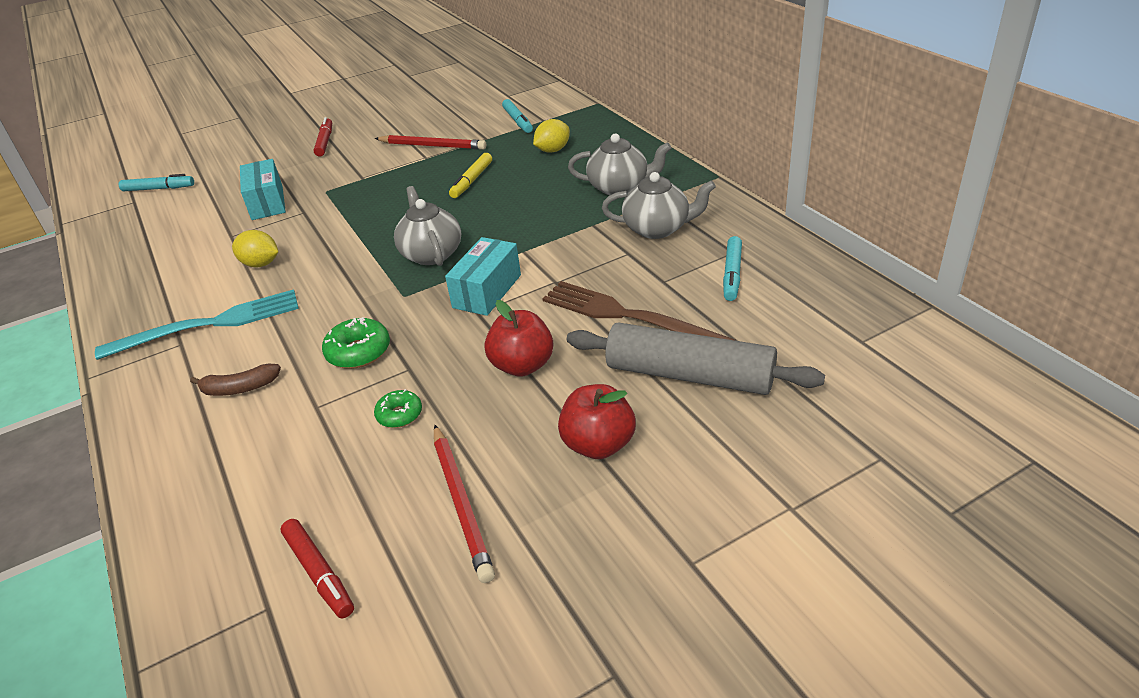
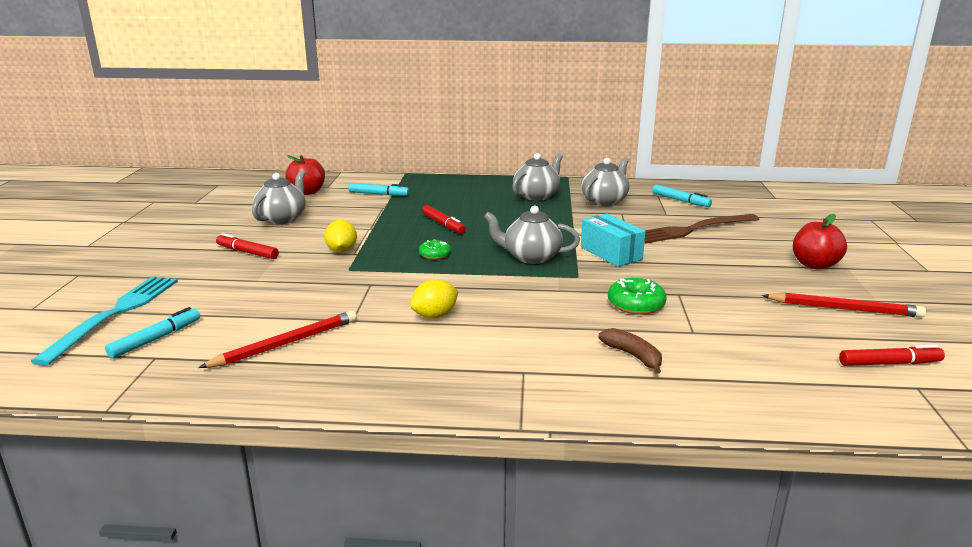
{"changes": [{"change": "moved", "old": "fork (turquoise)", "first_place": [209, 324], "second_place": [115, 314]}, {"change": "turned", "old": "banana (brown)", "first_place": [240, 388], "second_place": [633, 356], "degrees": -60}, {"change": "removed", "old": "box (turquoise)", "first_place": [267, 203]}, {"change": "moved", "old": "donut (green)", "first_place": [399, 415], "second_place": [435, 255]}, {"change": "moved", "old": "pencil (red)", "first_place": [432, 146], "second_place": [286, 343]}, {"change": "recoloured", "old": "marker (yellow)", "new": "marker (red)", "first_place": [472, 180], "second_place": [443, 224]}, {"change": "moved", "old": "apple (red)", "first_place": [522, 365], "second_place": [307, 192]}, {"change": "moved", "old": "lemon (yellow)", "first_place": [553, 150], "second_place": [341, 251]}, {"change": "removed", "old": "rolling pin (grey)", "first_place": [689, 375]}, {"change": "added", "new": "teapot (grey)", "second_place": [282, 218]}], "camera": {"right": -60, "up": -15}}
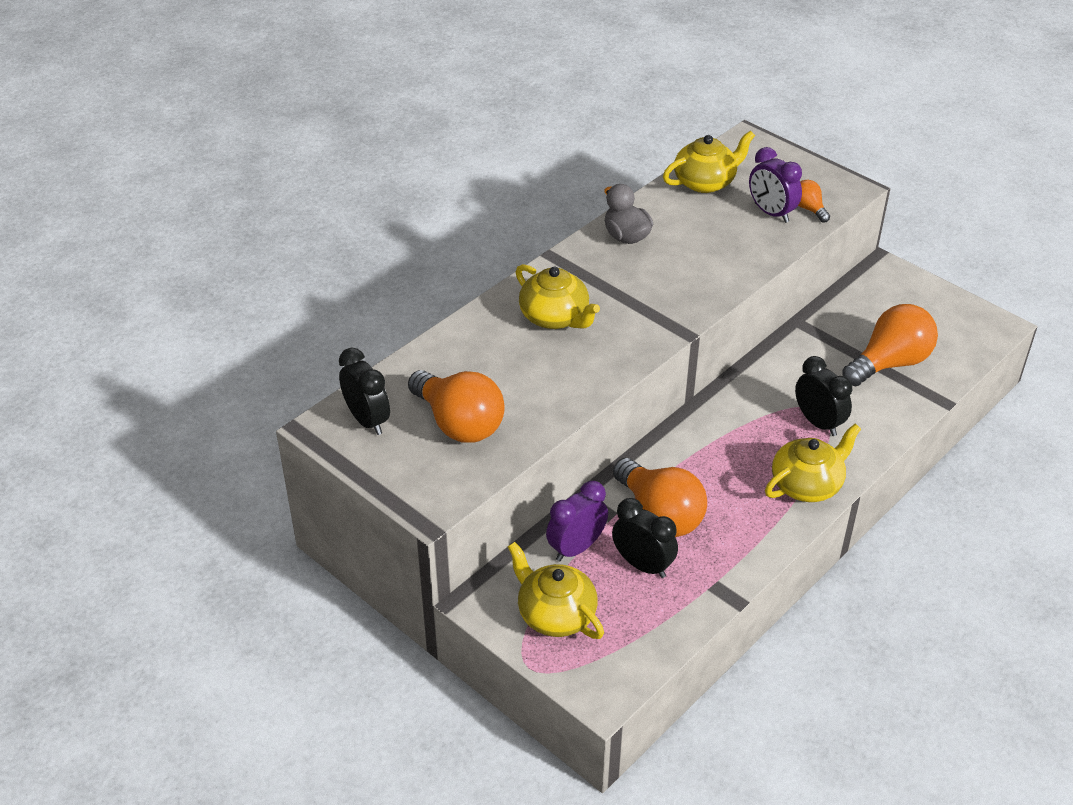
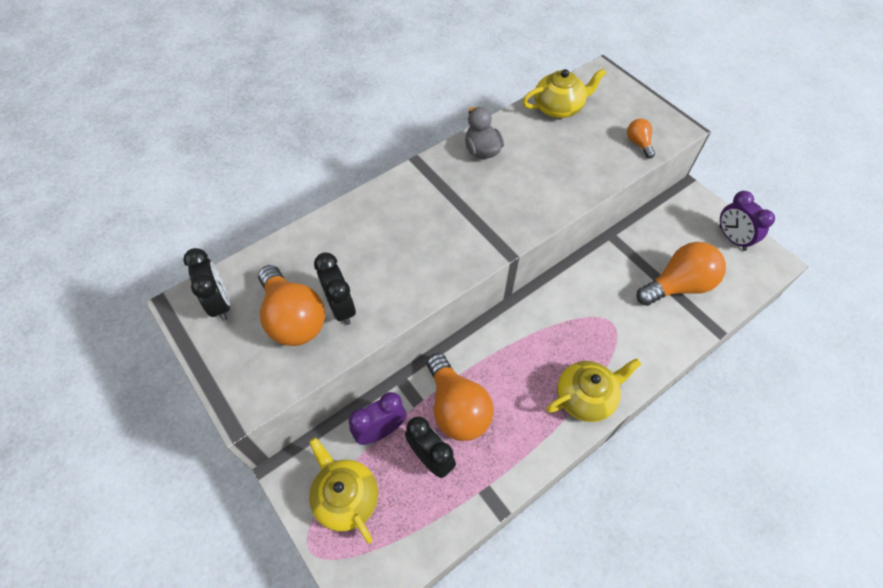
{"changes": [{"change": "removed", "old": "teapot (yellow)", "first_place": [555, 317]}, {"change": "moved", "old": "clock (purple)", "first_place": [771, 213], "second_place": [732, 238]}, {"change": "moved", "old": "clock (black)", "first_place": [818, 423], "second_place": [341, 307]}], "camera": {"right": 10, "up": 15}}
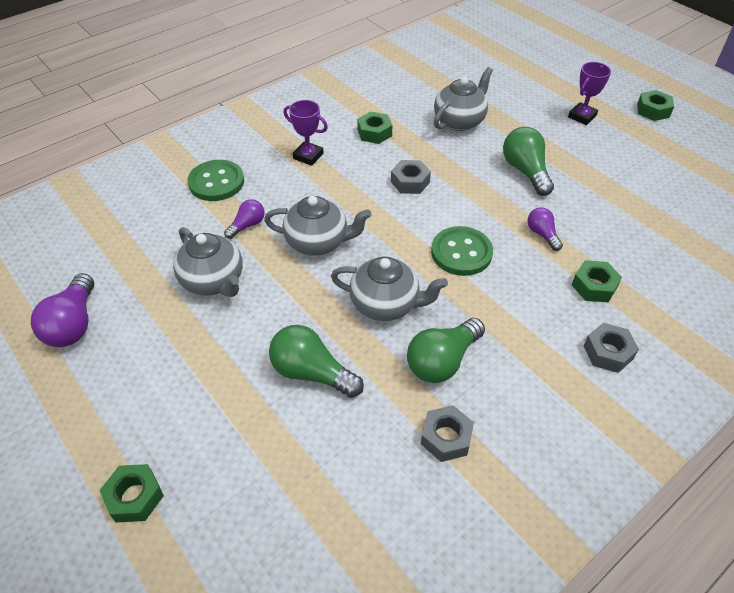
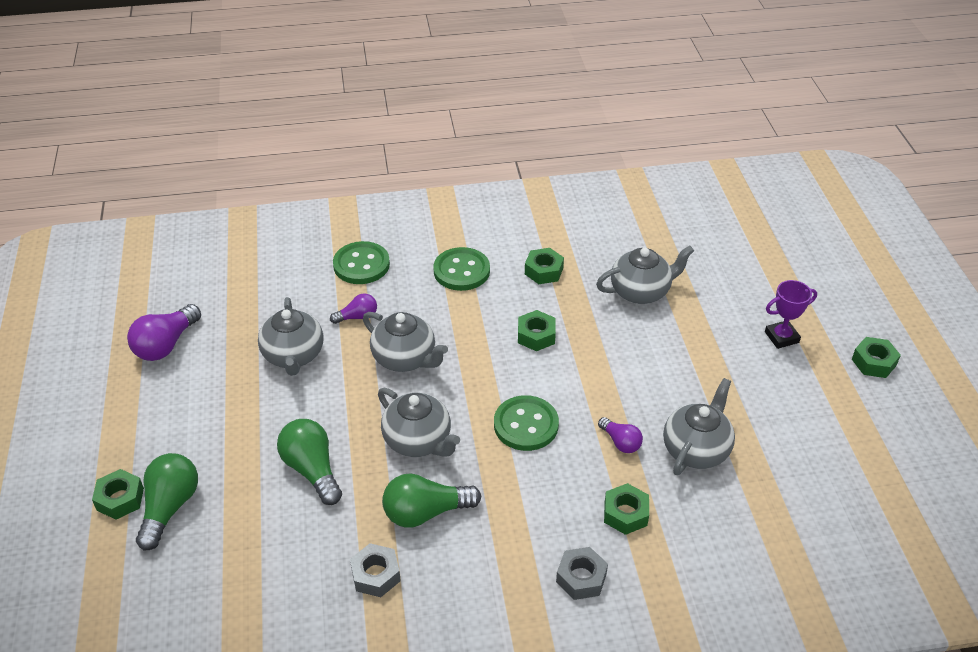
{"changes": [{"change": "replaced", "old": "trophy (purple)", "new": "button (green)", "first_place": [308, 156], "second_place": [461, 271]}, {"change": "recoloured", "old": "nut (grey)", "new": "nut (green)", "first_place": [410, 182], "second_place": [536, 335]}, {"change": "moved", "old": "light bulb (green)", "first_place": [525, 171], "second_place": [170, 507]}, {"change": "turned", "old": "light bulb (purple)", "first_place": [542, 234], "second_place": [620, 442], "degrees": 135}, {"change": "added", "new": "teapot (grey)", "second_place": [696, 449]}], "camera": {"right": 30, "up": -5}}
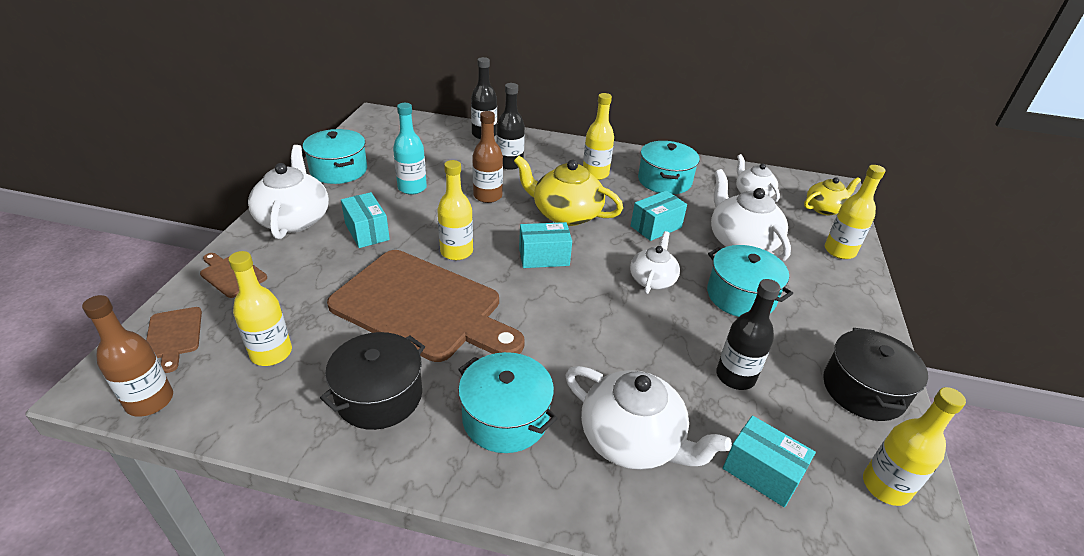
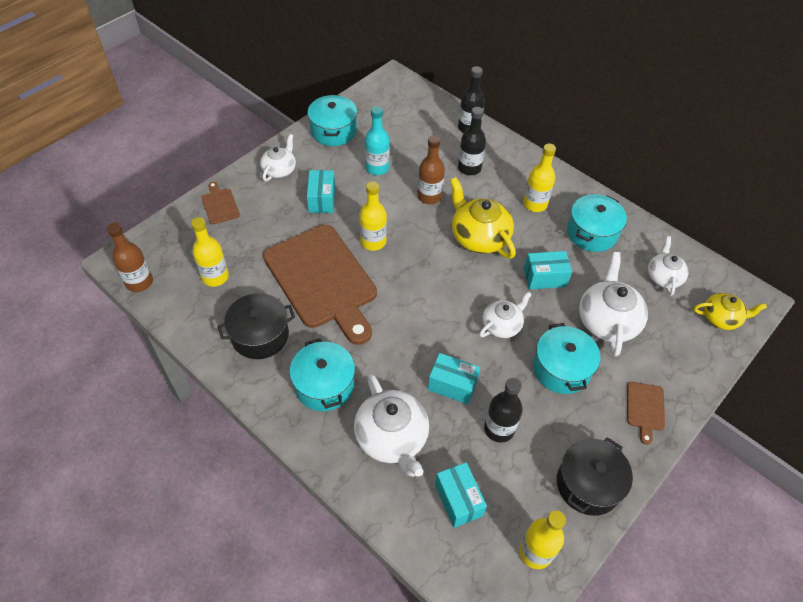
{"changes": [{"change": "moved", "old": "cutting board (brown)", "first_place": [174, 336], "second_place": [645, 409]}, {"change": "resized", "old": "teapot (white)", "first_place": [294, 219], "second_place": [279, 170], "factor": 0.61}, {"change": "moved", "old": "box (turquoise)", "first_place": [544, 257], "second_place": [452, 385]}, {"change": "removed", "old": "bottle (yellow)", "first_place": [839, 251]}], "camera": {"right": 30, "up": 15}}
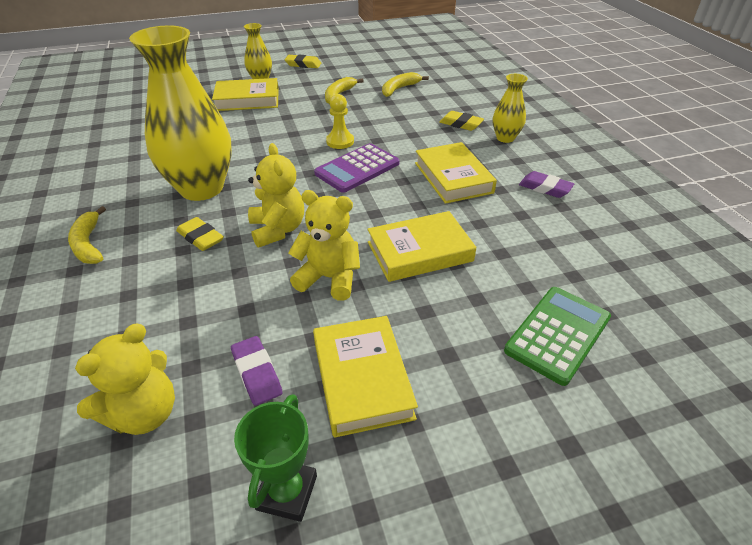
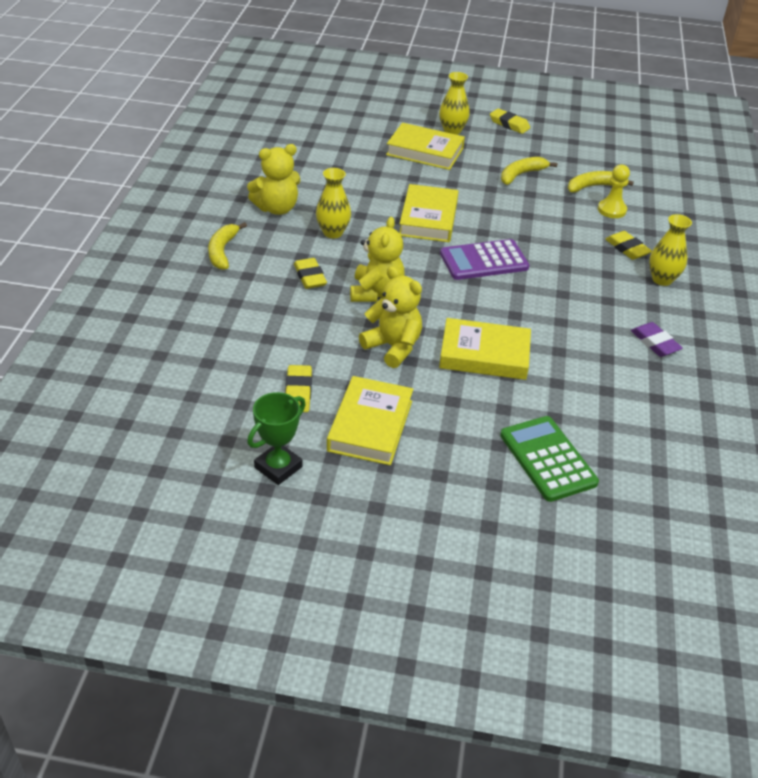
{"changes": [{"change": "moved", "old": "teddy bear (yellow)", "first_place": [144, 413], "second_place": [277, 208]}, {"change": "resized", "old": "vase (yellow)", "first_place": [201, 188], "second_place": [333, 232], "factor": 0.48}, {"change": "recoloured", "old": "eraser (purple)", "new": "eraser (yellow)", "first_place": [256, 373], "second_place": [298, 392]}, {"change": "moved", "old": "pawn (yellow)", "first_place": [340, 141], "second_place": [612, 210]}, {"change": "moved", "old": "book (yellow)", "first_place": [453, 177], "second_place": [428, 218]}, {"change": "turned", "old": "calculator (green)", "first_place": [558, 334], "second_place": [547, 459], "degrees": -90}], "camera": {"right": 25, "up": 0}}
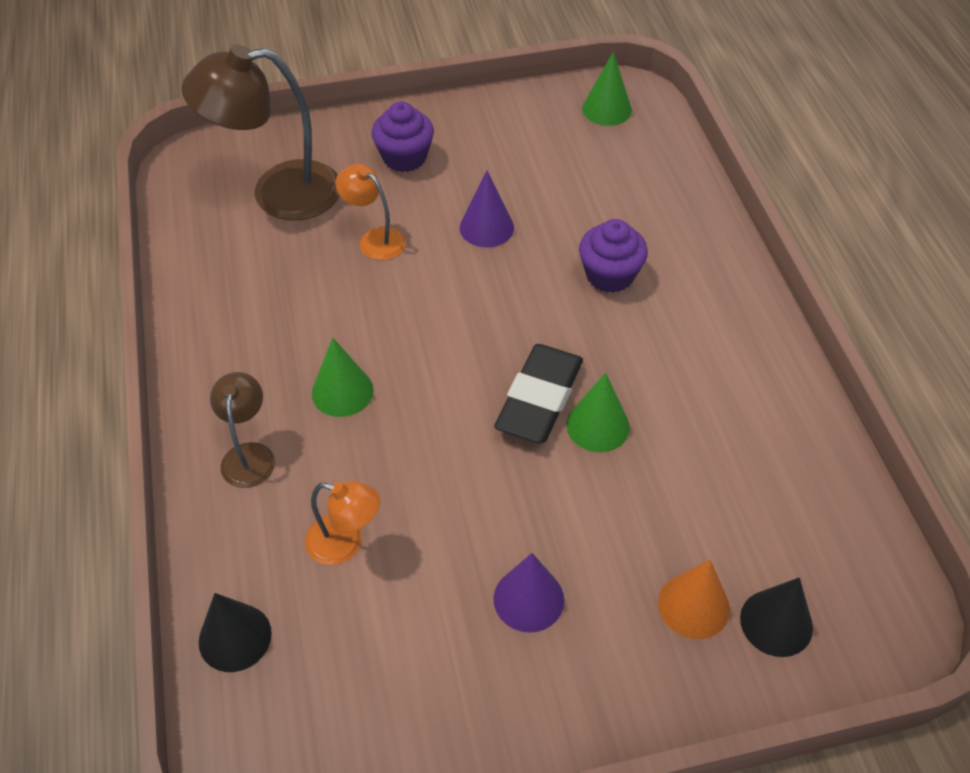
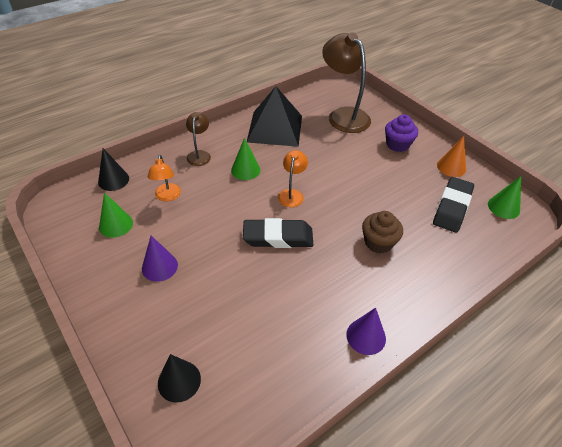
{"changes": [{"change": "turned", "old": "lamp (brown)", "first_place": [249, 455], "second_place": [199, 155], "degrees": -60}, {"change": "moved", "old": "lamp (orange)", "first_place": [374, 239], "second_place": [292, 194]}, {"change": "moved", "old": "cone (purple)", "first_place": [486, 227], "second_place": [366, 336]}, {"change": "moved", "old": "cone (green)", "first_place": [598, 425], "second_place": [116, 225]}, {"change": "recoloured", "old": "cupcake (purple)", "new": "cupcake (brown)", "first_place": [610, 275], "second_place": [378, 242]}, {"change": "moved", "old": "cone (orange)", "first_place": [694, 605], "second_place": [451, 167]}, {"change": "added", "new": "pyramid (black)", "second_place": [275, 128]}, {"change": "added", "new": "eraser (black)", "second_place": [452, 207]}], "camera": {"right": 65, "up": -5}}
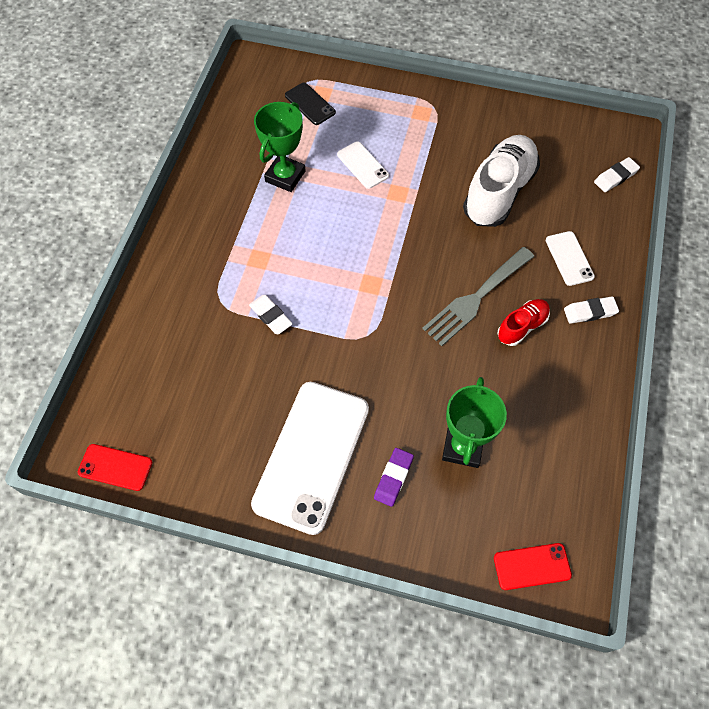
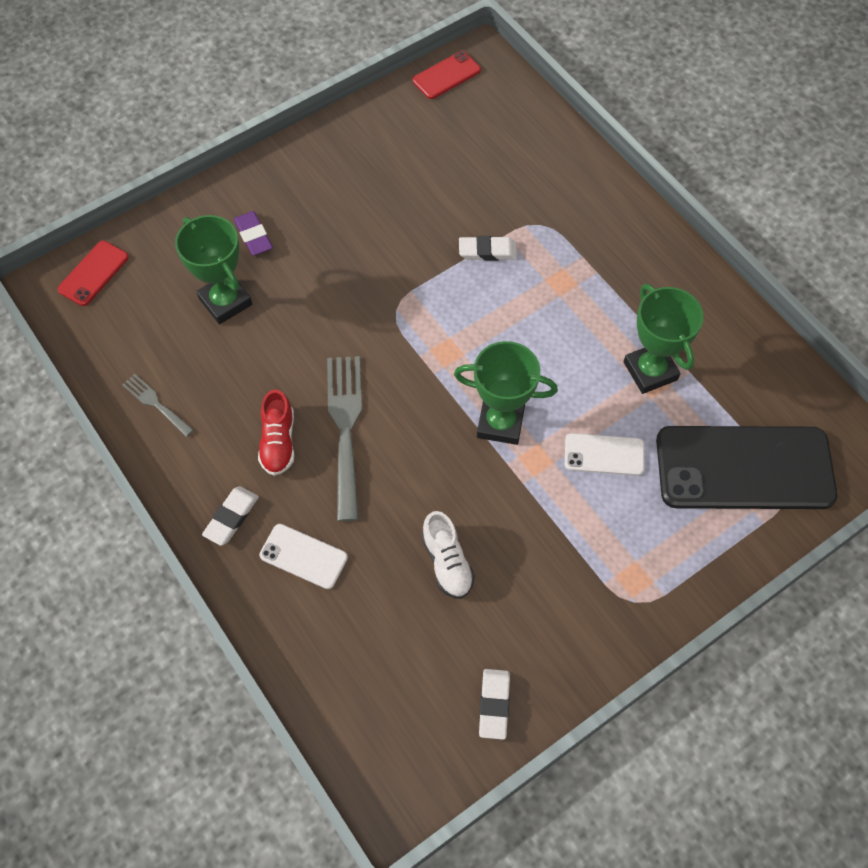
{"changes": [{"change": "removed", "old": "phone (white)", "first_place": [312, 456]}, {"change": "resized", "old": "phone (black)", "first_place": [310, 104], "second_place": [744, 468], "factor": 2.17}, {"change": "resized", "old": "shoe (white)", "first_place": [498, 192], "second_place": [447, 562], "factor": 0.51}, {"change": "moved", "old": "eraser (white)", "first_place": [615, 177], "second_place": [494, 704]}, {"change": "added", "new": "fork (grey)", "second_place": [155, 403]}, {"change": "added", "new": "trophy (green)", "second_place": [500, 423]}], "camera": {"right": 130, "up": 0}}
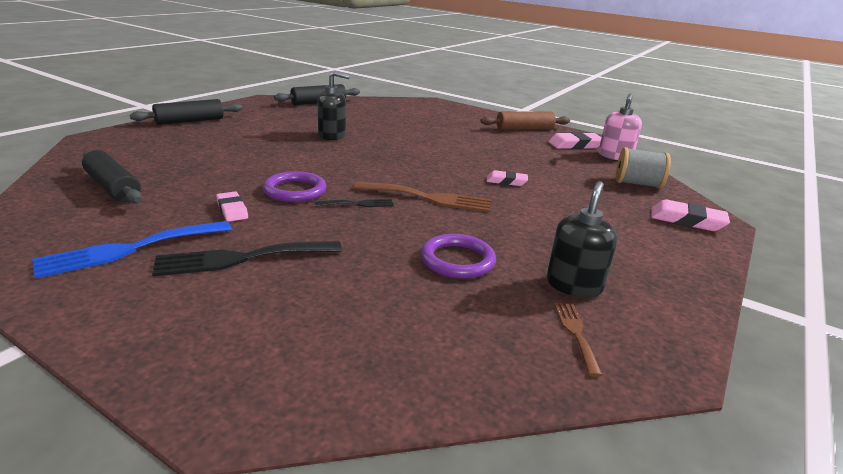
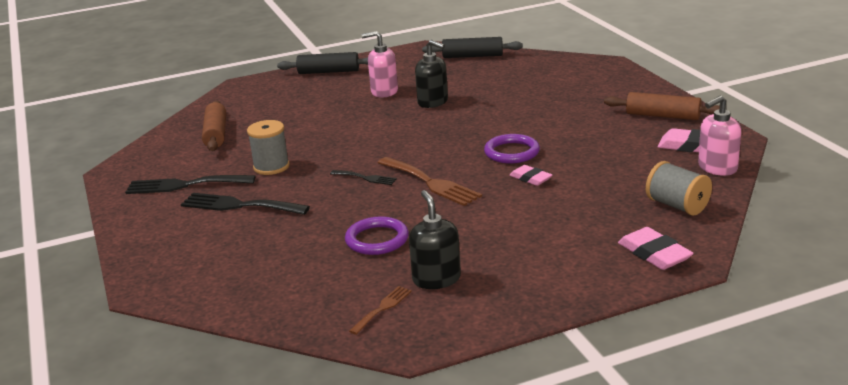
{"changes": [{"change": "recoloured", "old": "fork (blue)", "new": "fork (black)", "first_place": [129, 249], "second_place": [184, 185]}, {"change": "recoloured", "old": "rolling pin (black)", "new": "rolling pin (brown)", "first_place": [113, 187], "second_place": [216, 134]}, {"change": "replaced", "old": "eraser (pink)", "new": "spool (grey)", "first_place": [232, 210], "second_place": [271, 167]}, {"change": "moved", "old": "ring (purple)", "first_place": [295, 191], "second_place": [511, 152]}, {"change": "turned", "old": "soap dispenser (black)", "first_place": [574, 285], "second_place": [436, 279], "degrees": -75}, {"change": "added", "new": "soap dispenser (pink)", "second_place": [384, 92]}], "camera": {"right": 40, "up": 0}}
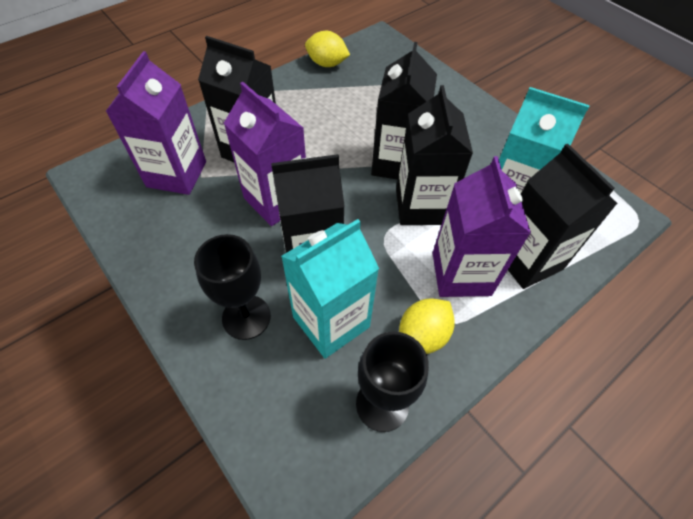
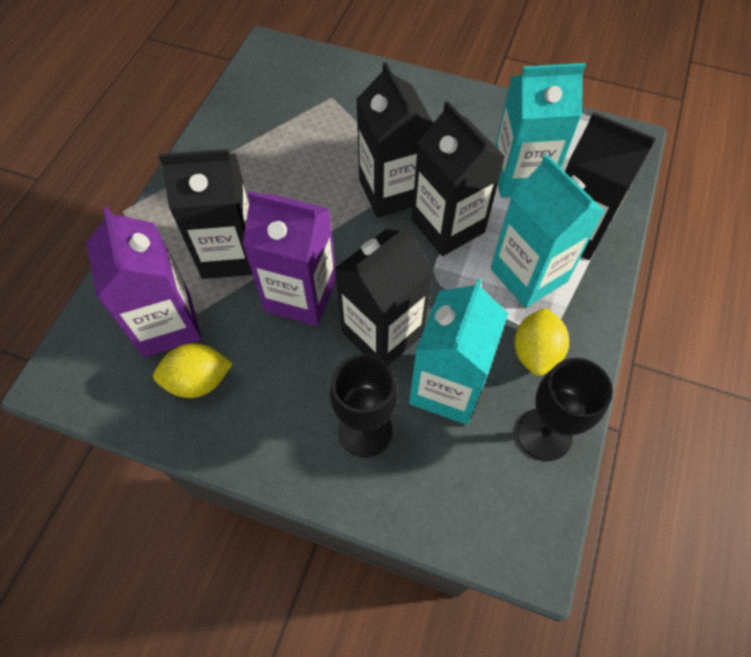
{"changes": [{"change": "moved", "old": "lemon (yellow)", "first_place": [327, 64], "second_place": [198, 381]}, {"change": "recoloured", "old": "carton (purple)", "new": "carton (turquoise)", "first_place": [461, 273], "second_place": [528, 275]}], "camera": {"right": -30, "up": 5}}
